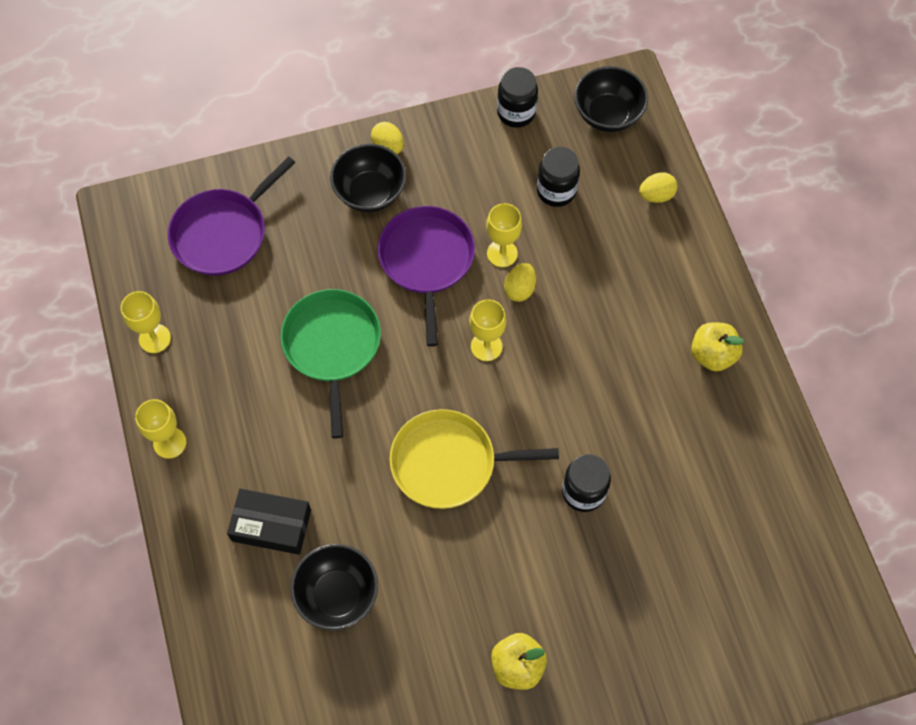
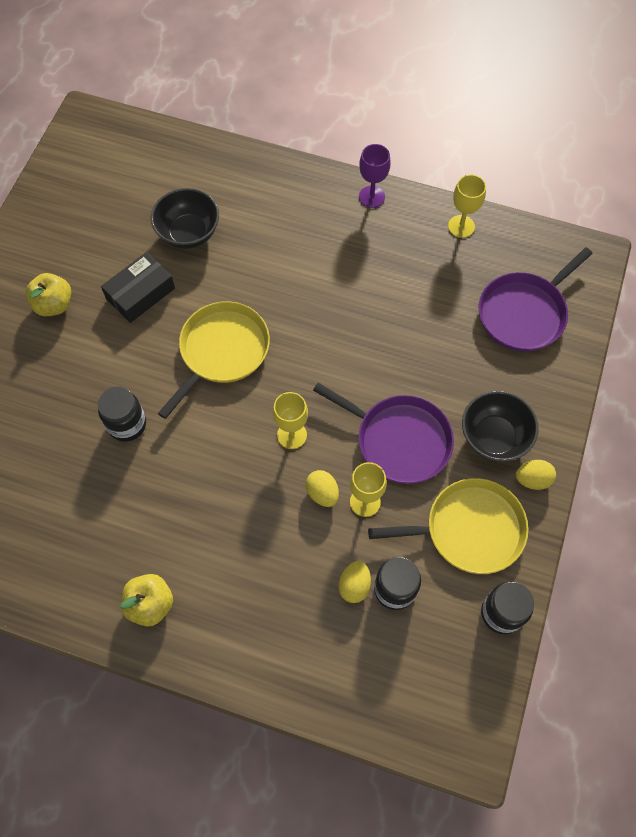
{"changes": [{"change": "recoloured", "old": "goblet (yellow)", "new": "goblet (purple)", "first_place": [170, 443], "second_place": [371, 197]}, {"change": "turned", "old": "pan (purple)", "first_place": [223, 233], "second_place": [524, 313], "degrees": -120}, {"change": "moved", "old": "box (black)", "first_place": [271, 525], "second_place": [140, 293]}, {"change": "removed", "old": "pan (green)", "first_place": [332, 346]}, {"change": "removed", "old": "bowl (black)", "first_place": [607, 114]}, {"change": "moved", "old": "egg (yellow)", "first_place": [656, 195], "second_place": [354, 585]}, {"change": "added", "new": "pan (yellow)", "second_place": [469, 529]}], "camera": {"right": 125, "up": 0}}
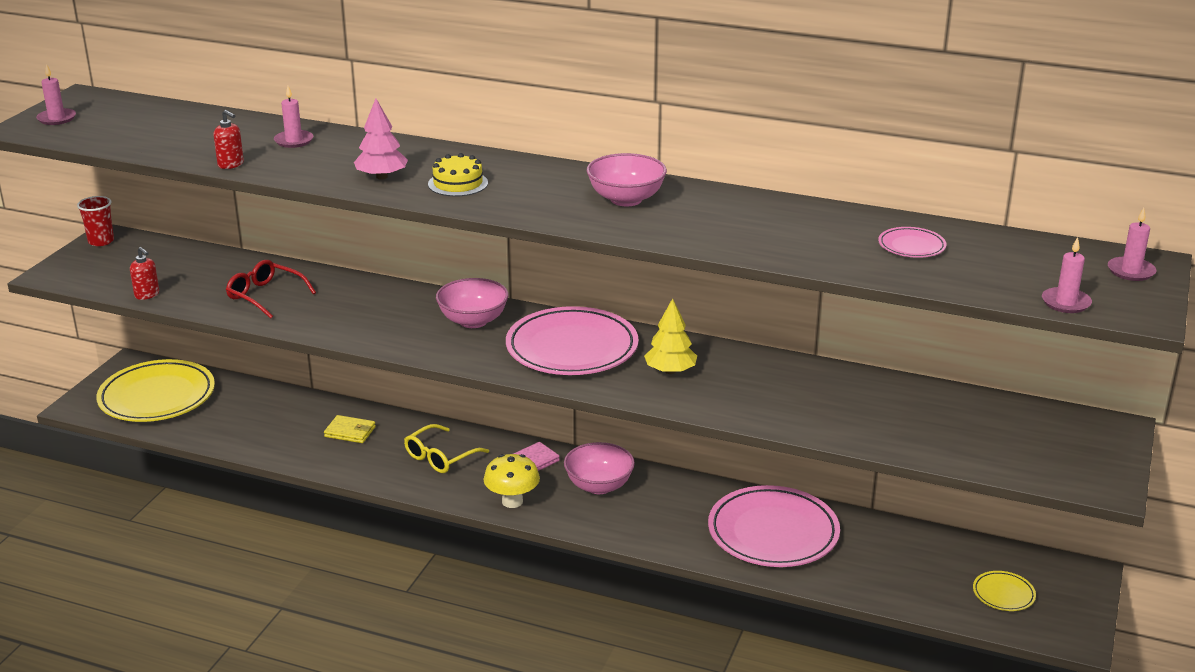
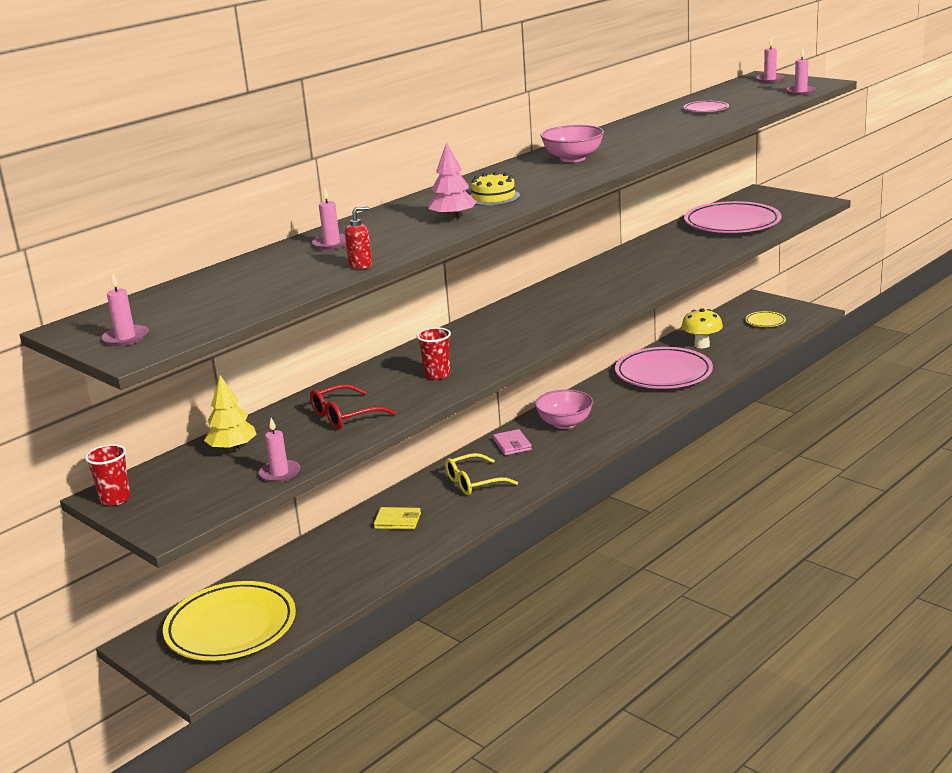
{"changes": [{"change": "replaced", "old": "soap dispenser (red)", "new": "candle (pink)", "first_place": [147, 295], "second_place": [280, 473]}, {"change": "turned", "old": "wallet (yellow)", "first_place": [350, 432], "second_place": [397, 521], "degrees": 60}, {"change": "turned", "old": "glasses (yellow)", "first_place": [440, 457], "second_place": [474, 482], "degrees": 90}, {"change": "removed", "old": "bowl (pink)", "first_place": [473, 321]}, {"change": "moved", "old": "mushroom (yellow)", "first_place": [512, 501], "second_place": [702, 345]}, {"change": "moved", "old": "plate (pink)", "first_place": [572, 348], "second_place": [732, 223]}, {"change": "moved", "old": "tree (yellow)", "first_place": [670, 371], "second_place": [232, 448]}, {"change": "added", "new": "cup (red)", "second_place": [437, 374]}], "camera": {"right": -65, "up": -5}}
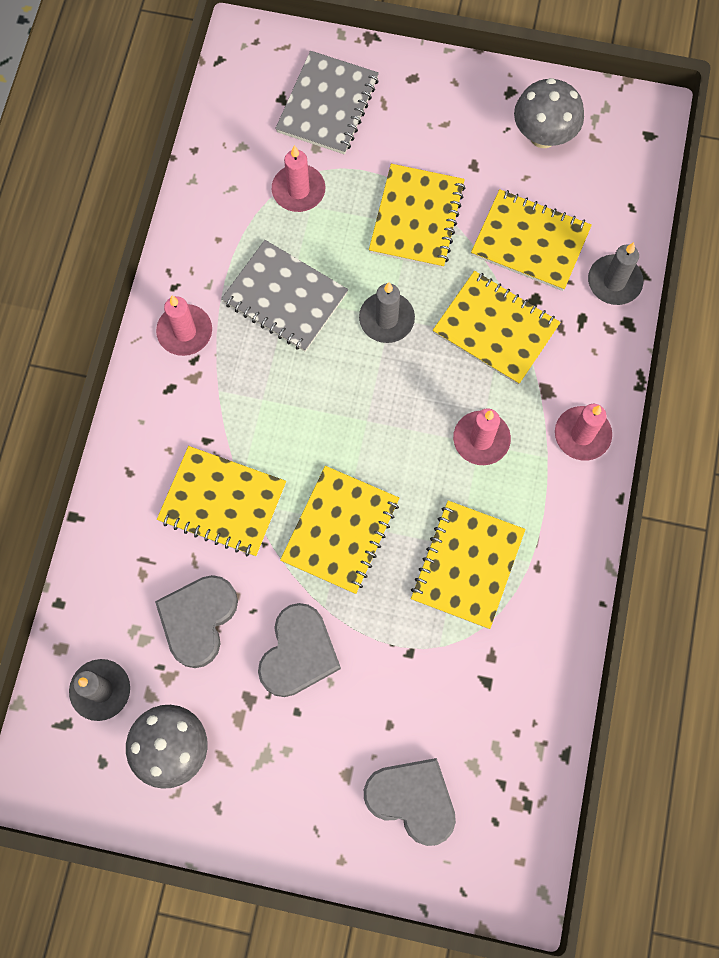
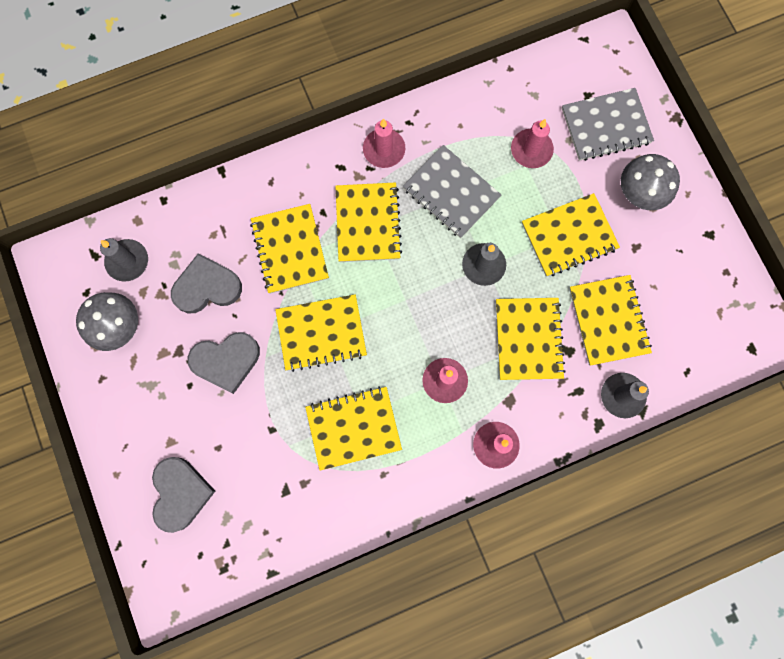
{"changes": [{"change": "turned", "old": "notebook (grey)", "first_place": [285, 298], "second_place": [451, 193], "degrees": -45}, {"change": "moved", "old": "mushroom (grey)", "first_place": [543, 136], "second_place": [638, 194]}, {"change": "added", "new": "notebook (yellow)", "second_place": [368, 223]}], "camera": {"right": 55, "up": 5}}
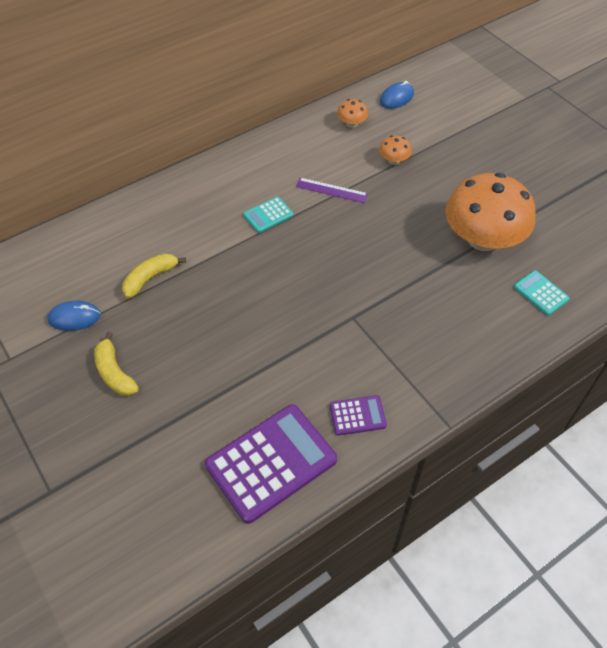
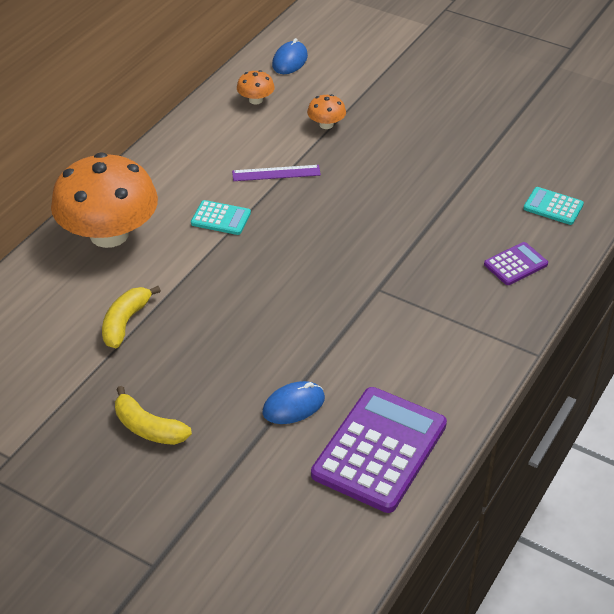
{"changes": [{"change": "moved", "old": "mouse (blue)", "first_place": [74, 317], "second_place": [293, 405]}, {"change": "turned", "old": "calculator (turquoise)", "first_place": [268, 215], "second_place": [221, 218], "degrees": -105}, {"change": "moved", "old": "calculator (purple)", "first_place": [357, 416], "second_place": [515, 264]}, {"change": "moved", "old": "mushroom (orange)", "first_place": [482, 238], "second_place": [109, 234]}], "camera": {"right": -25, "up": -10}}
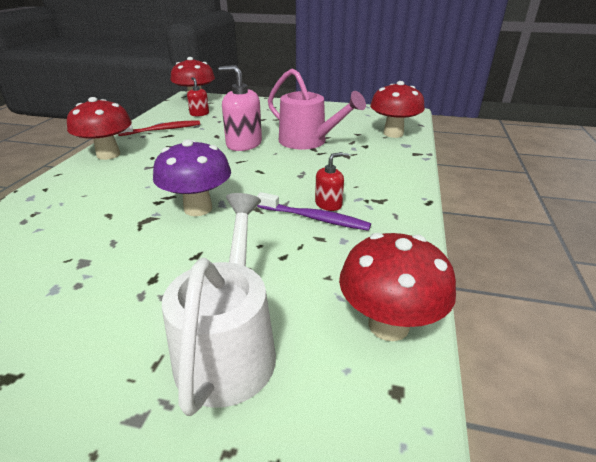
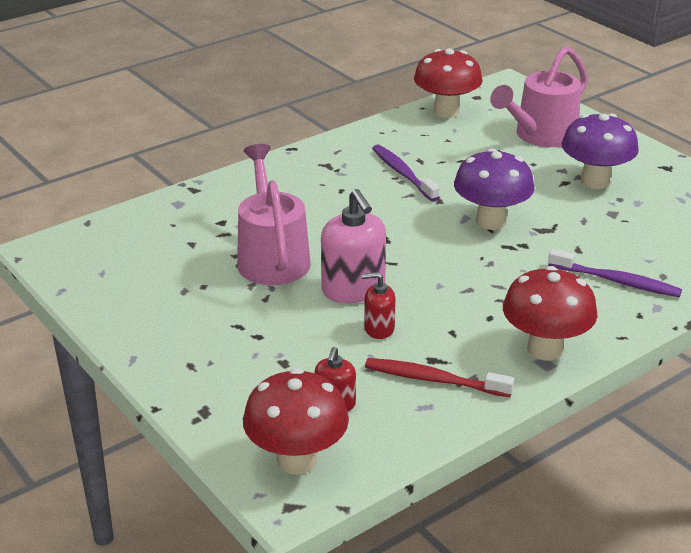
{"changes": [{"change": "recoloured", "old": "watering can (white)", "new": "watering can (pink)", "first_place": [229, 346], "second_place": [541, 136]}, {"change": "moved", "old": "soap dispenser (red)", "first_place": [328, 204], "second_place": [379, 328]}, {"change": "removed", "old": "mushroom (red)", "first_place": [393, 134]}, {"change": "added", "new": "toothbrush (purple)", "second_place": [616, 281]}, {"change": "added", "new": "mushroom (purple)", "second_place": [595, 181]}], "camera": {"right": -140, "up": 0}}
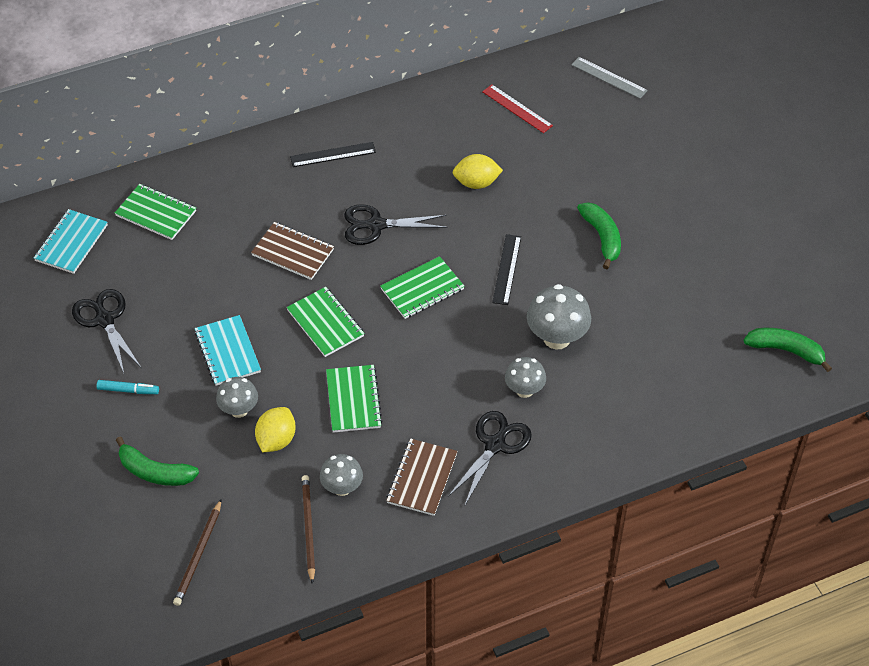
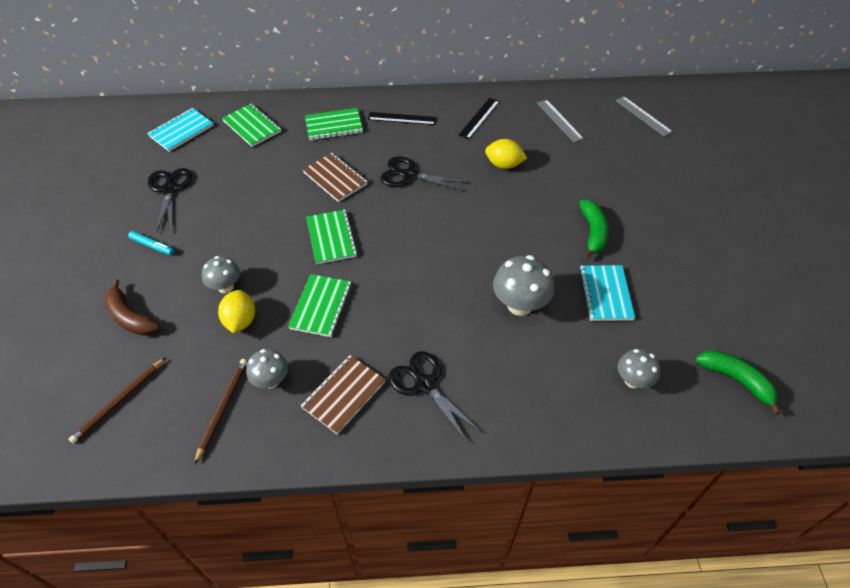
{"changes": [{"change": "recoloured", "old": "banana (green)", "new": "banana (brown)", "first_place": [155, 472], "second_place": [130, 317]}, {"change": "moved", "old": "notebook (turquoise)", "first_place": [228, 352], "second_place": [605, 294]}, {"change": "turned", "old": "lemon (yellow)", "first_place": [276, 440], "second_place": [240, 321], "degrees": -45}, {"change": "moved", "old": "notebook (green)", "first_place": [422, 289], "second_place": [334, 126]}, {"change": "turned", "old": "scissors (black)", "first_place": [495, 444], "second_place": [424, 384], "degrees": -90}, {"change": "recoloured", "old": "ruler (red)", "new": "ruler (grey)", "first_place": [517, 108], "second_place": [559, 120]}, {"change": "moved", "old": "ruler (black)", "first_place": [507, 269], "second_place": [479, 118]}, {"change": "moved", "old": "mushroom (grey)", "first_place": [524, 390], "second_place": [632, 380]}], "camera": {"right": 20, "up": 0}}
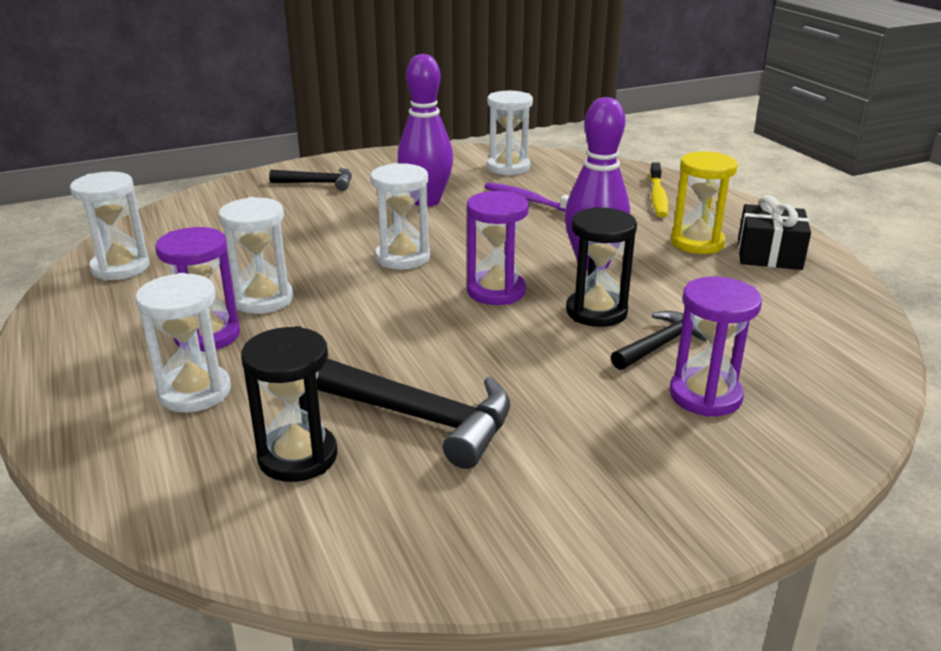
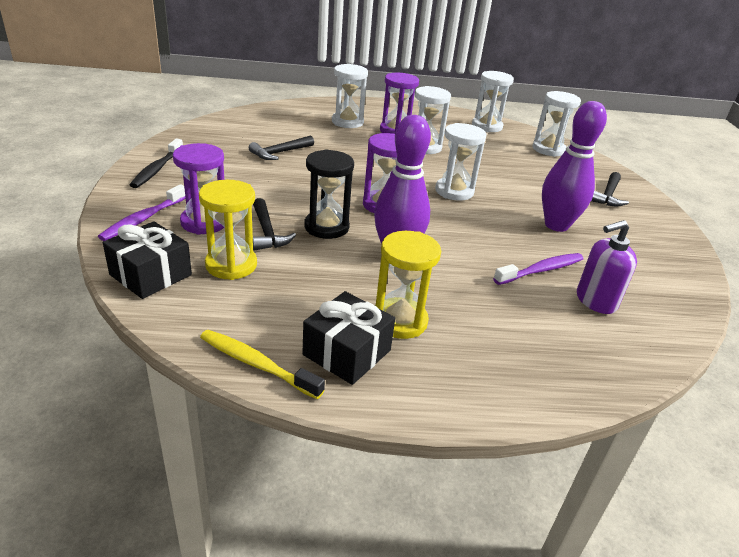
{"changes": [{"change": "removed", "old": "hourglass (black)", "first_place": [298, 457]}, {"change": "resized", "old": "hammer (black)", "first_place": [414, 416], "second_place": [280, 153], "factor": 0.58}, {"change": "moved", "old": "hourglass (white)", "first_place": [508, 167], "second_place": [548, 149]}, {"change": "moved", "old": "toothbrush (yellow)", "first_place": [657, 197], "second_place": [256, 364]}, {"change": "added", "new": "toothbrush (purple)", "second_place": [143, 219]}, {"change": "added", "new": "gift (black)", "second_place": [151, 275]}, {"change": "added", "new": "toothbrush (black)", "second_place": [157, 169]}, {"change": "added", "new": "hourglass (yellow)", "second_place": [231, 265]}, {"change": "added", "new": "soap dispenser (purple)", "second_place": [595, 301]}], "camera": {"right": 110, "up": 5}}
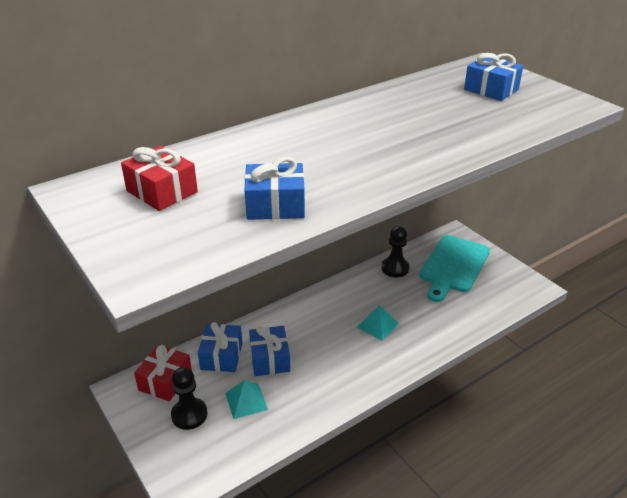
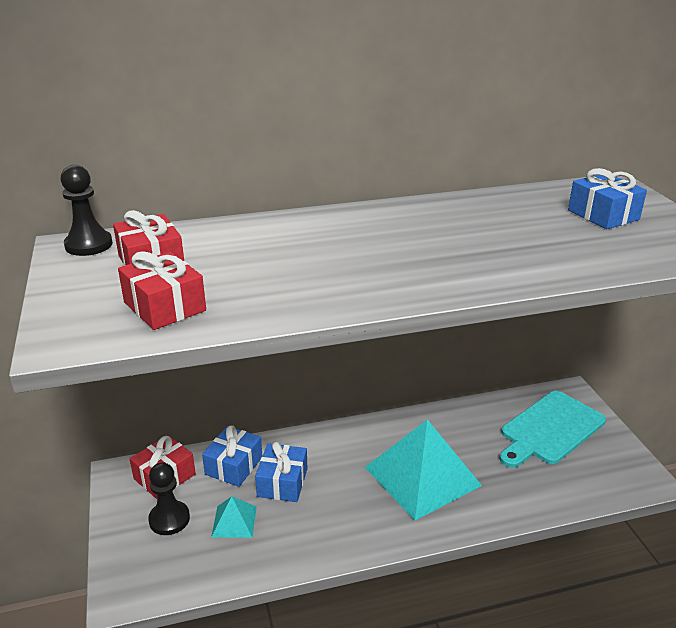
{"changes": [{"change": "removed", "old": "gift (blue)", "first_place": [275, 205]}, {"change": "resized", "old": "pyramid (turquoise)", "first_place": [377, 325], "second_place": [422, 476], "factor": 2.22}, {"change": "moved", "old": "pawn (black)", "first_place": [395, 268], "second_place": [89, 245]}, {"change": "added", "new": "gift (red)", "second_place": [164, 306]}], "camera": {"right": 20, "up": -5}}
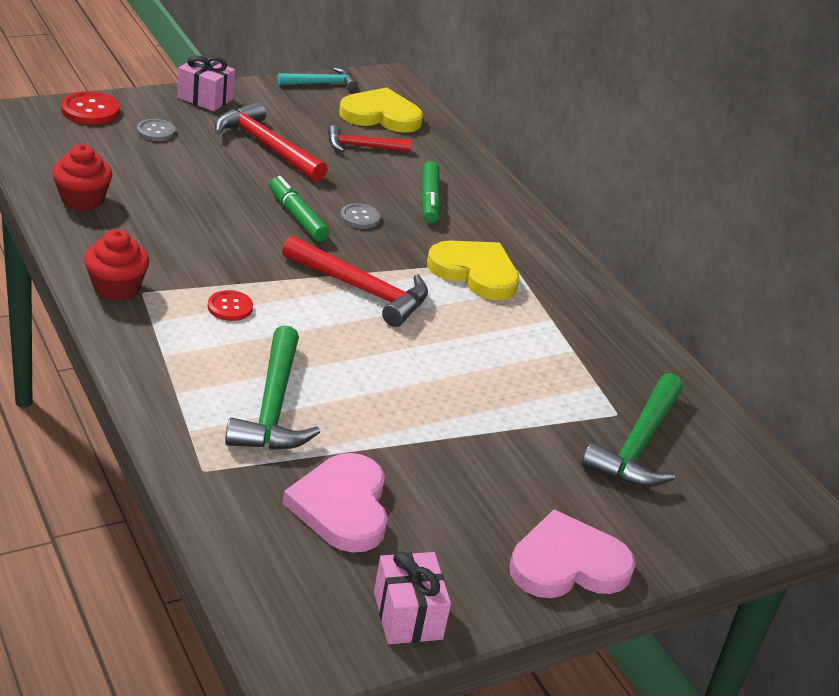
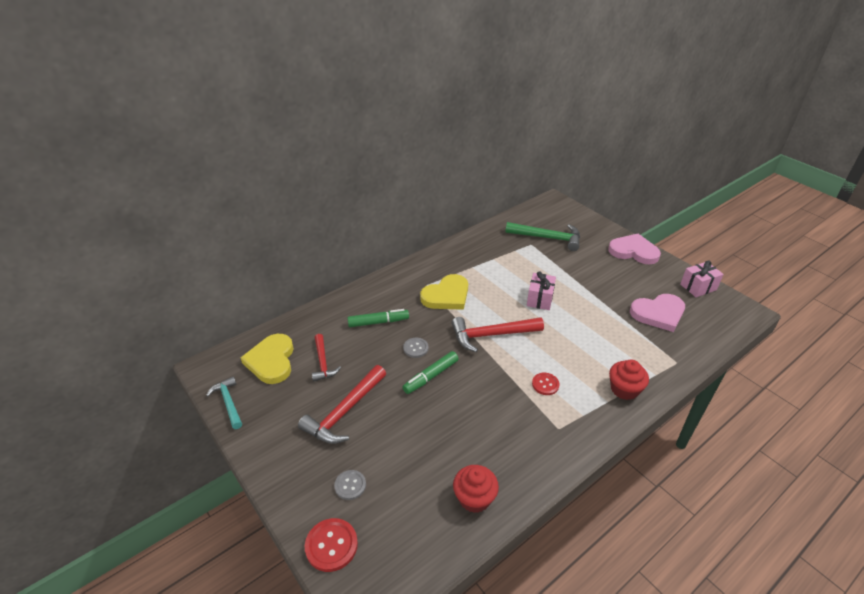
{"changes": [{"change": "moved", "old": "cupcake (red)", "first_place": [116, 287], "second_place": [624, 389]}, {"change": "moved", "old": "gift (pink)", "first_place": [205, 98], "second_place": [540, 299]}, {"change": "removed", "old": "hammer (green)", "first_place": [273, 406]}, {"change": "turned", "old": "hammer (red)", "first_place": [361, 290], "second_place": [491, 335], "degrees": -120}, {"change": "turned", "old": "heart (yellow)", "first_place": [475, 272], "second_place": [446, 295], "degrees": -150}, {"change": "turned", "old": "heart (pink)", "first_place": [567, 564], "second_place": [633, 251], "degrees": 135}], "camera": {"right": -95, "up": 5}}
